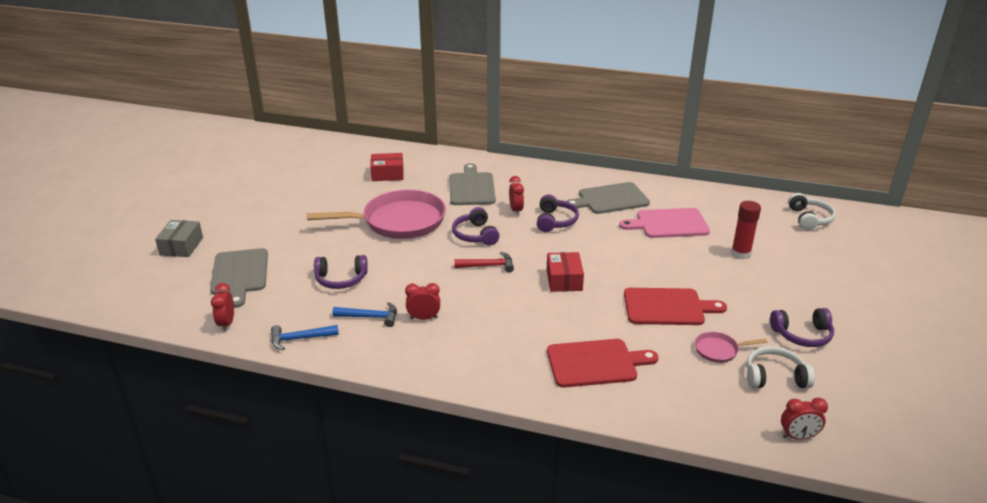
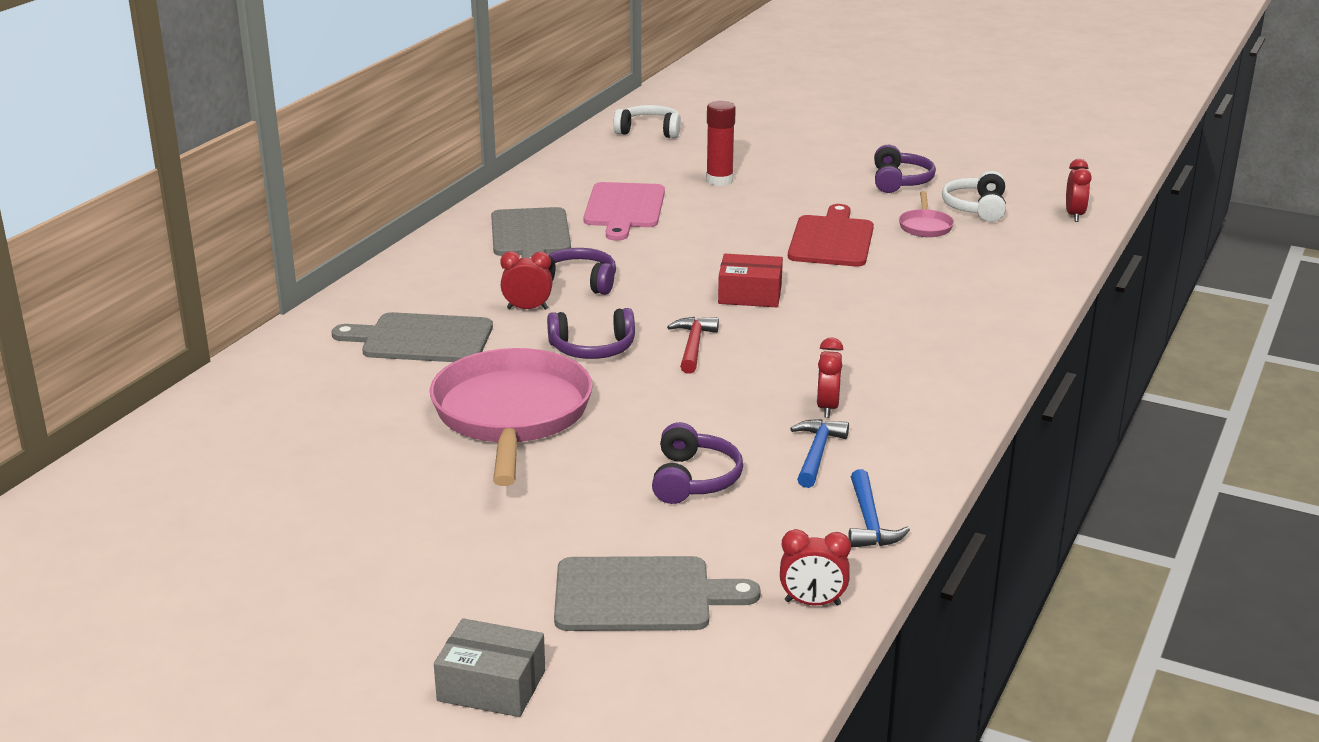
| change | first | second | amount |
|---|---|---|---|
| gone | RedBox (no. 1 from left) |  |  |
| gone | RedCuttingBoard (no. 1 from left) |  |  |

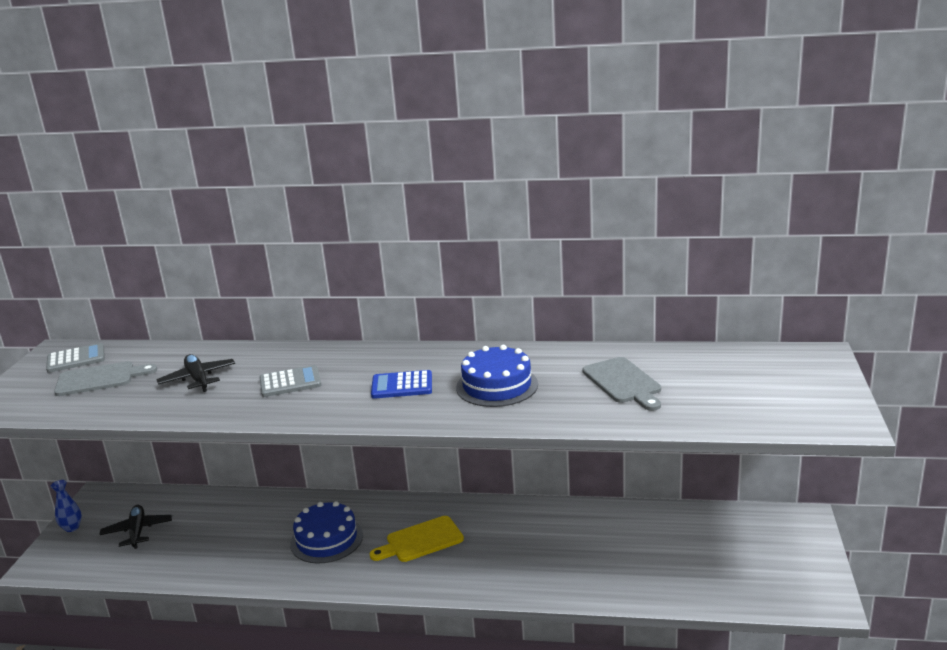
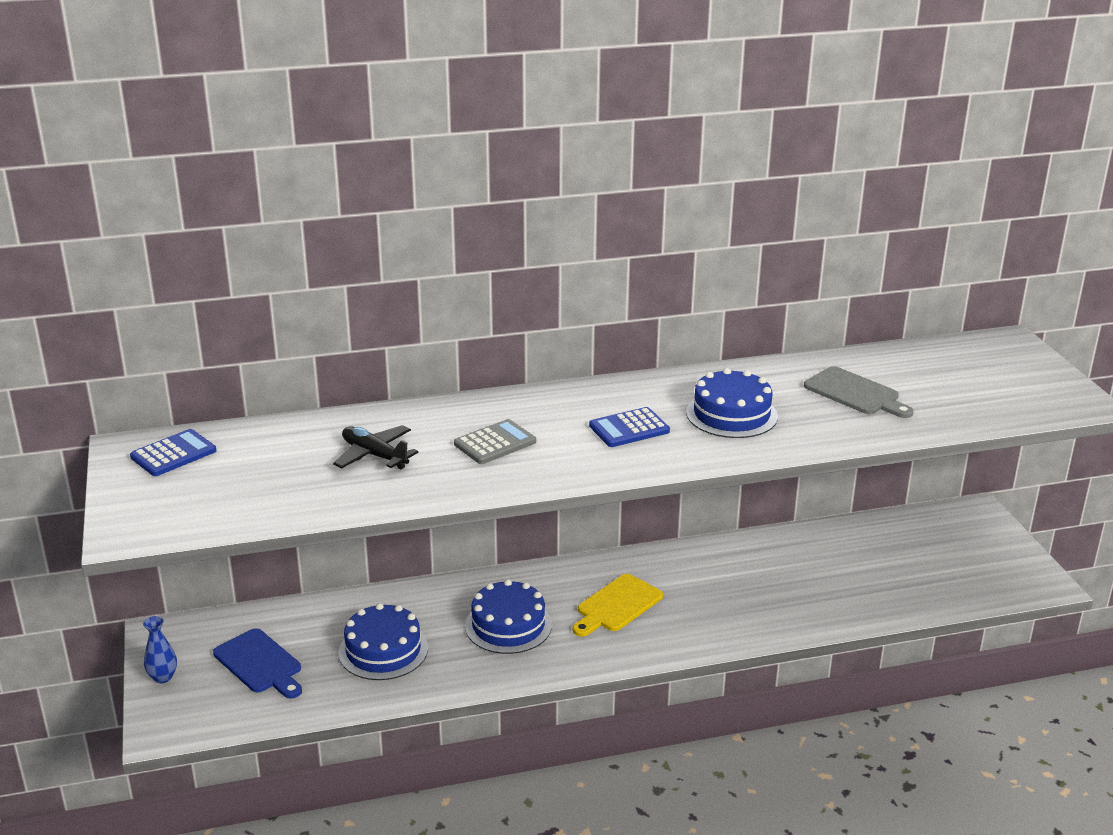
| change | first | second | amount |
|---|---|---|---|
| repainted | GreyCalculator (no. 1 from left) | BlueCalculator (no. 1 from left) |  |
| gone | GreyCuttingBoard (no. 1 from left) |  |  |
| swapped | BlackPlane (no. 1 from left) | BlueCuttingBoard |  |
| new |  | BlueCake (no. 1 from left) |  |

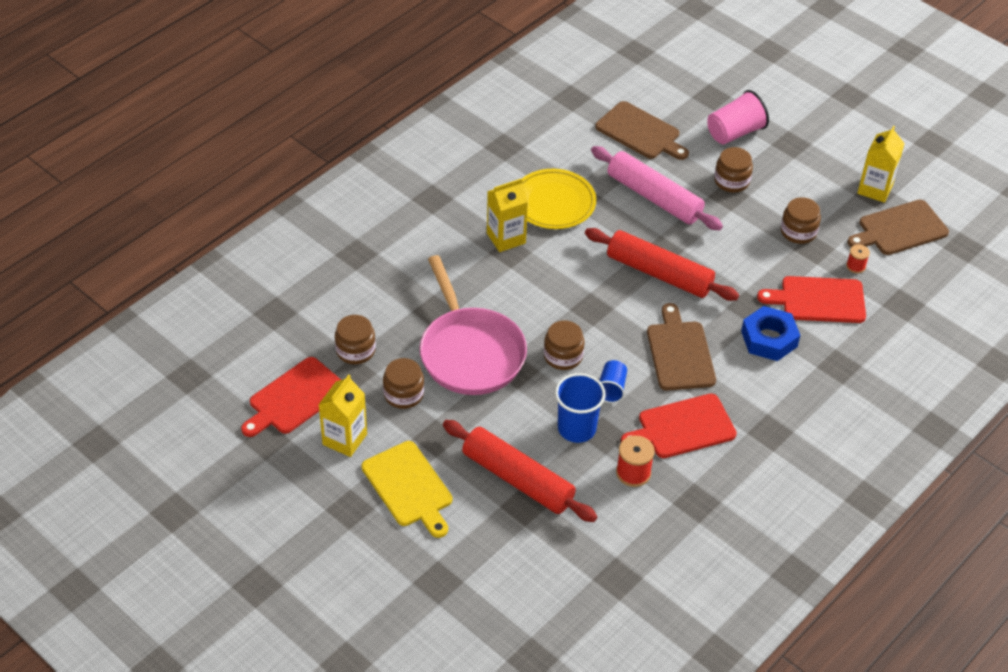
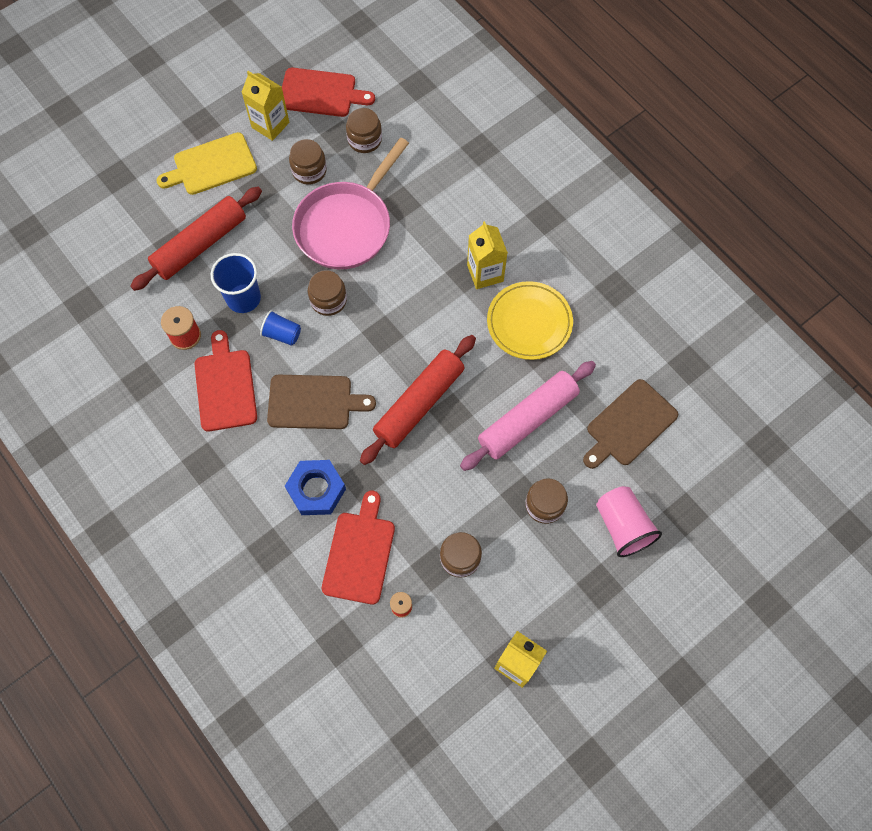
| change | first | second | amount |
|---|---|---|---|
| gone | BrownCuttingBoard (no. 3 from left) |  |  |
| rotated | PinkPan |  | 45 degrees counterclockwise |
| rotated | RedCuttingBoard (no. 1 from left in the first image) | RedCuttingBoard (no. 2 from left) | 135 degrees clockwise |

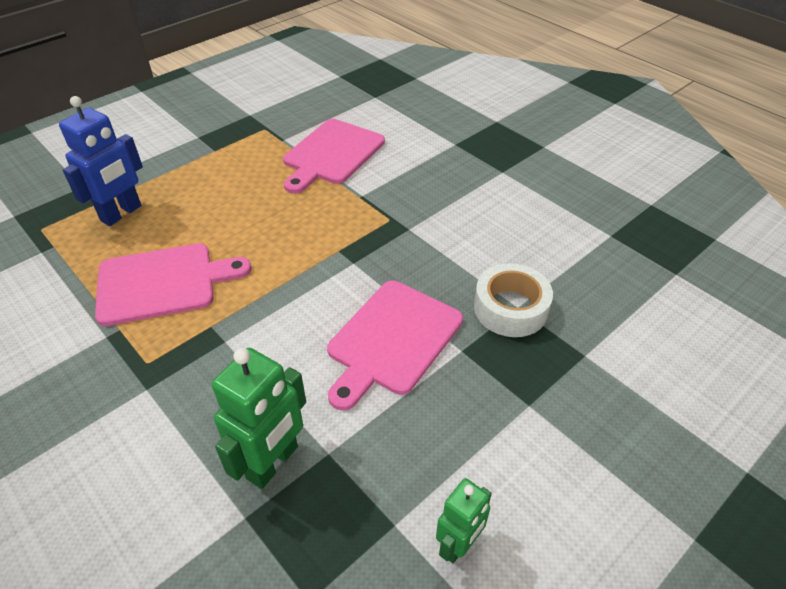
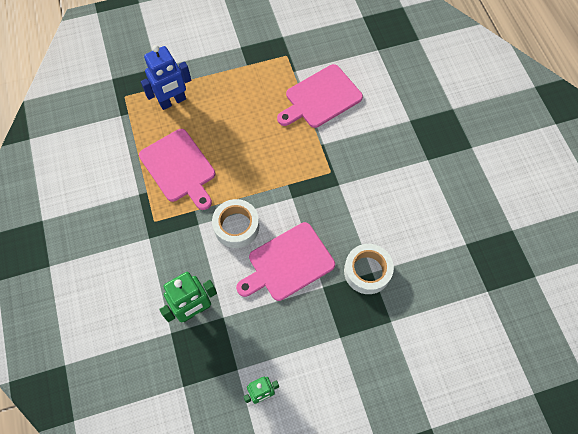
| change | first | second | amount |
|---|---|---|---|
| rotated | PinkCuttingBoard (no. 1 from left) |  | 45 degrees clockwise |
| new |  | WhiteTape (no. 1 from left) |  |

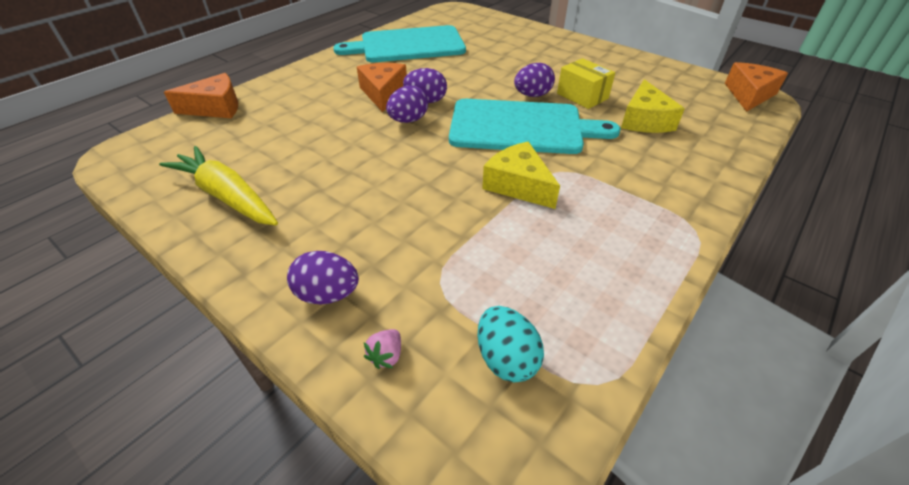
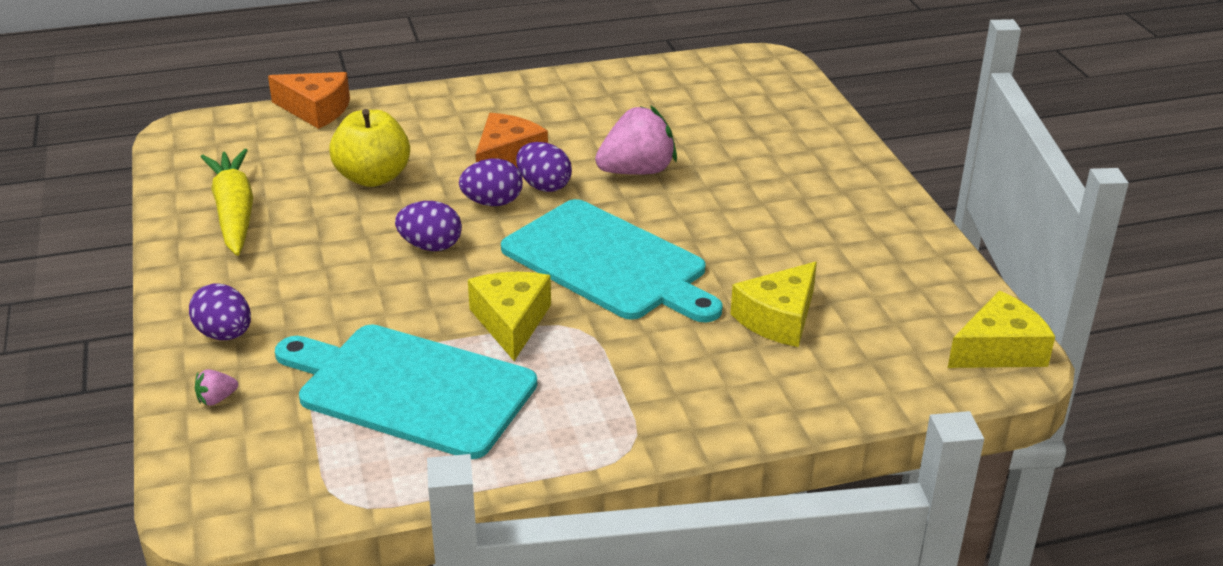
| change | first | second | amount |
|---|---|---|---|
| shifted | TurquoiseCuttingBoard (no. 1 from left) |  |  |
| gone | YellowBox |  |  |
| repainted | OrangeCheese (no. 3 from left) | YellowCheese (no. 3 from left) |  |
| shifted | PurpleEgg (no. 4 from left in the first image) | PurpleEgg (no. 2 from left) |  |
| gone | TurquoiseEgg |  |  |
| new |  | PinkStrawberry (no. 2 from left) |  |
| new |  | YellowApple |  |

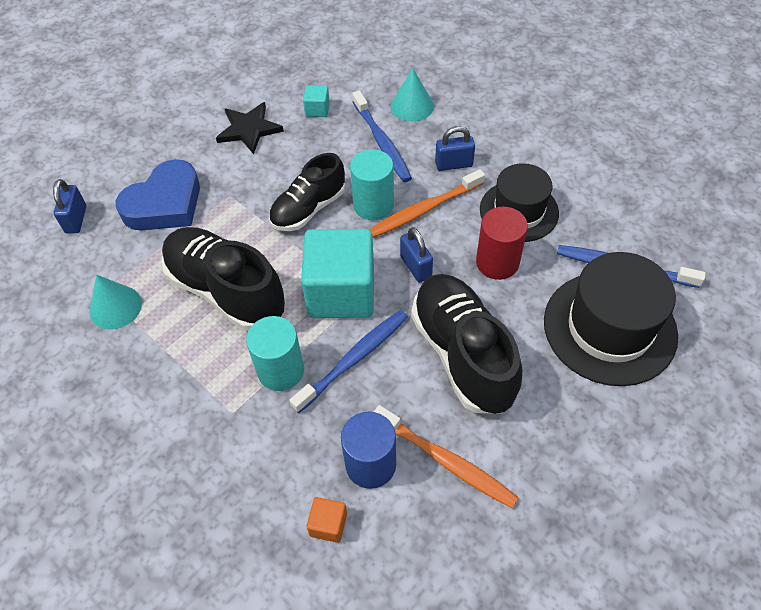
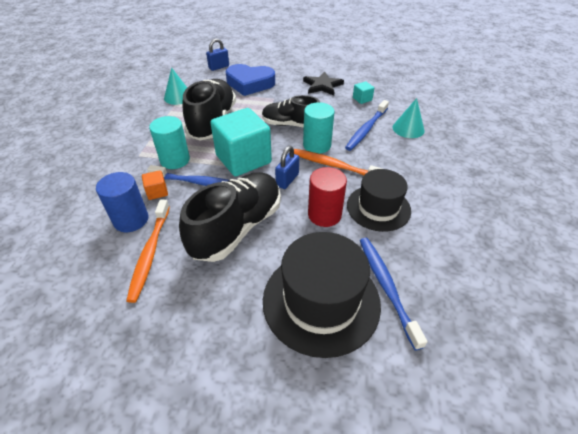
| change | first | second | amount |
|---|---|---|---|
| gone | BluePadlock (no. 3 from left) |  |  |
| shifted | OrangeCube |  |  |

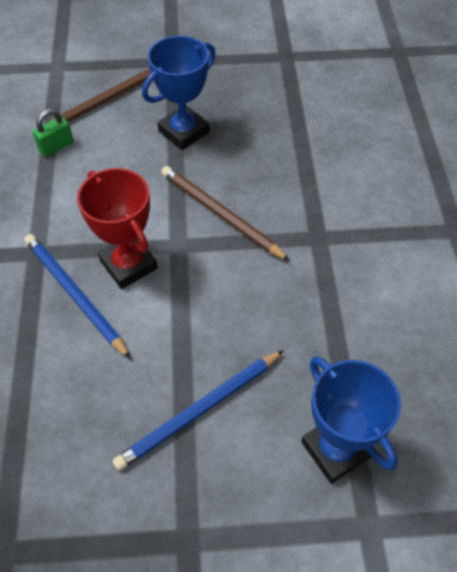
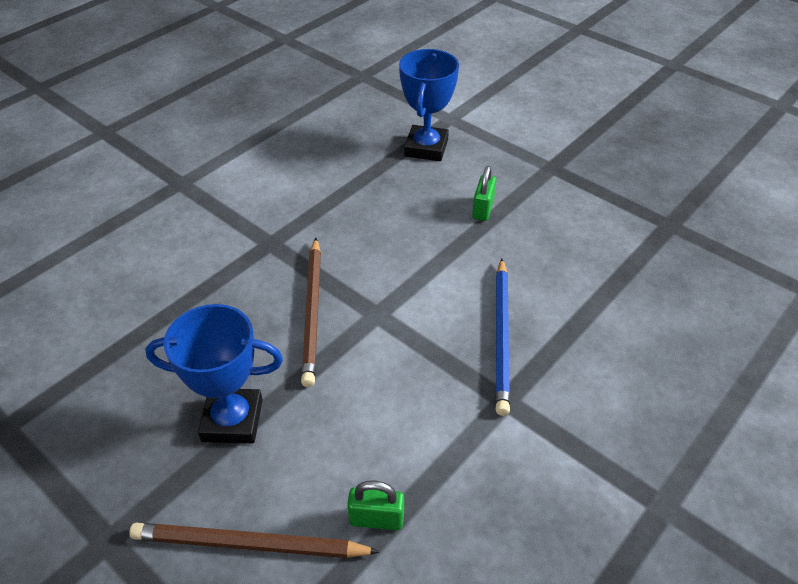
| change | first | second | amount |
|---|---|---|---|
| gone | RedTrophy |  |  |
| swapped | BluePencil (no. 2 from left) | GreenPadlock (no. 2 from left) |  |

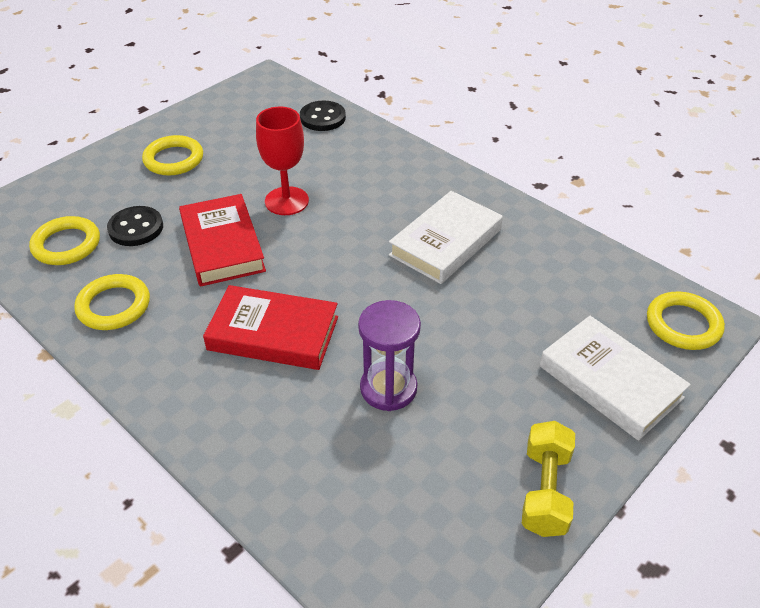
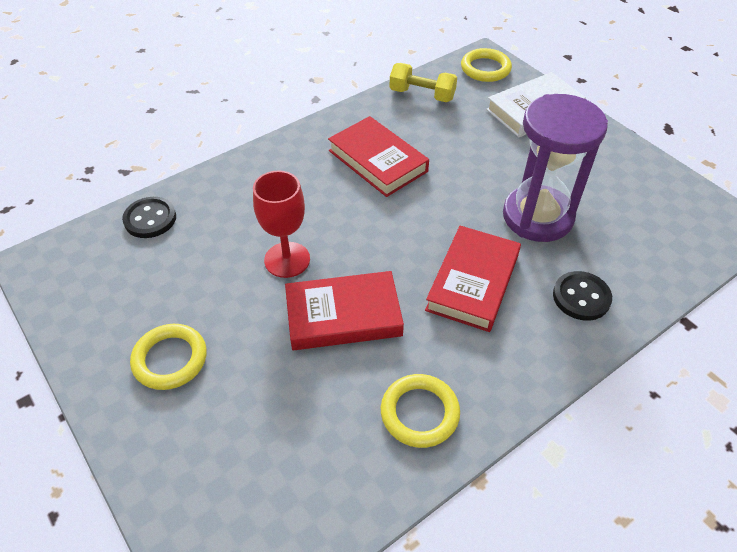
| change | first | second | amount |
|---|---|---|---|
| repainted | WhiteBook (no. 1 from left) | RedBook (no. 2 from left) |  |
| shifted | BlackButton (no. 1 from left in the first image) | BlackButton (no. 2 from left) |  |
| gone | YellowRing (no. 1 from left) |  |  |
| scaled | PurpleHourglass |  | x1.58 |
| shifted | YellowDumbbell |  |  |

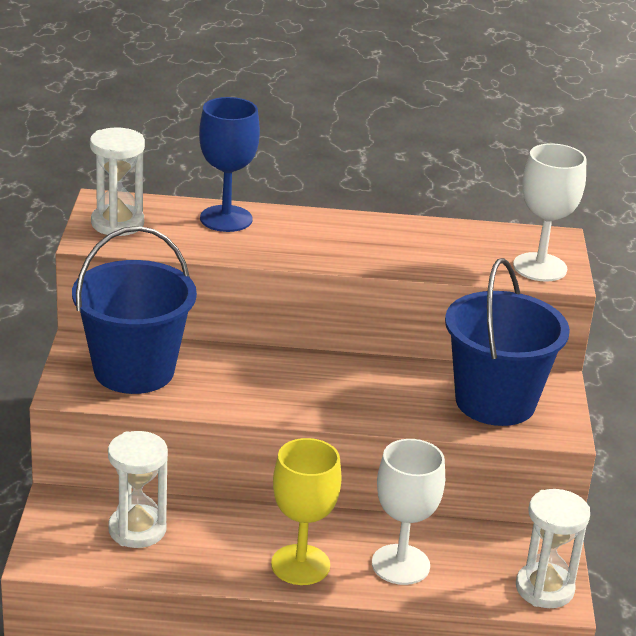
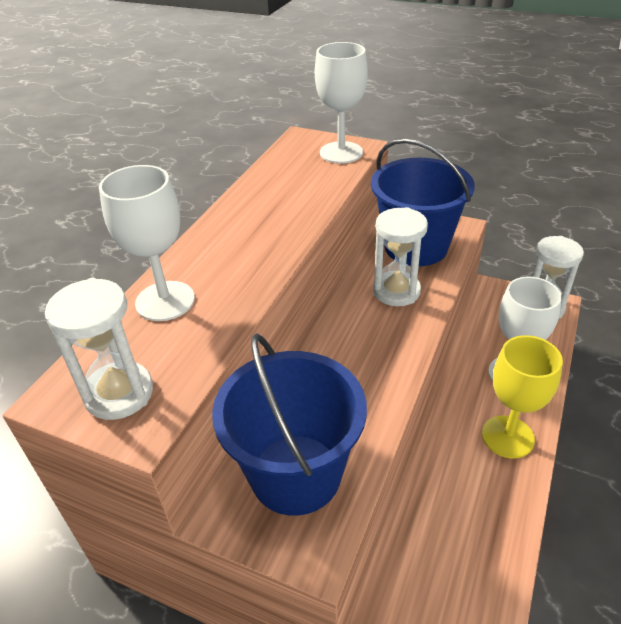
| change | first | second | amount |
|---|---|---|---|
| repainted | BlueGoblet | WhiteGoblet (no. 1 from left) |  |
| shifted | WhiteHourglass (no. 2 from left) |  |  |

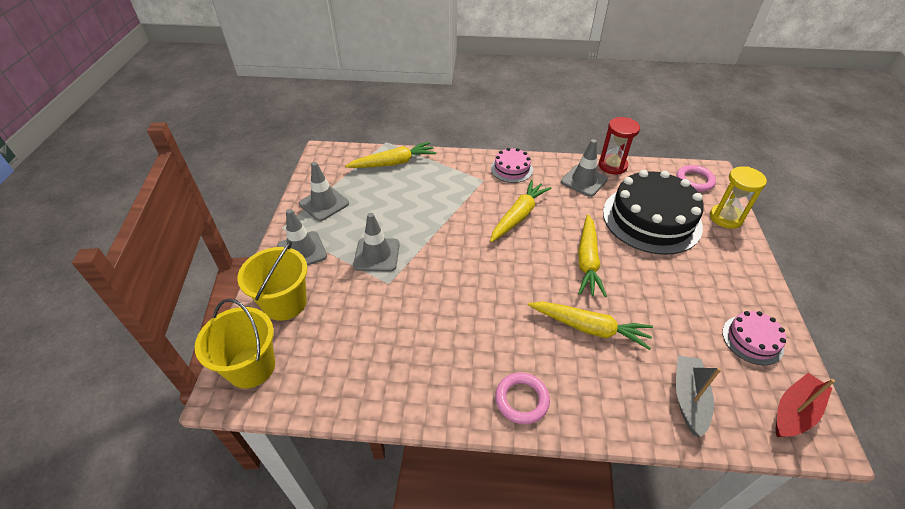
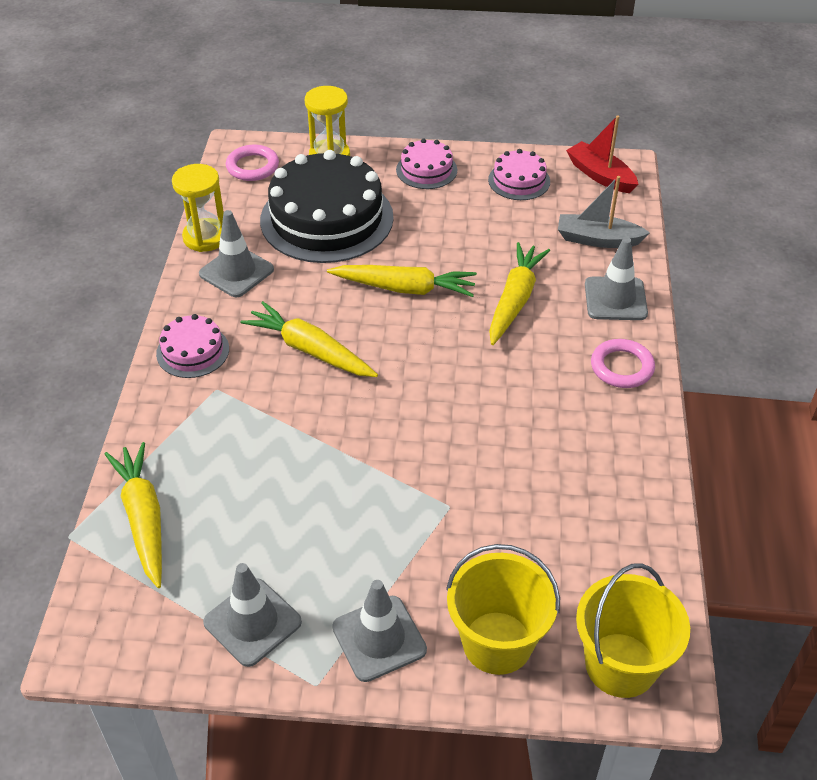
| change | first | second | amount |
|---|---|---|---|
| repainted | RedHourglass | YellowHourglass (no. 1 from left) |  |
| shifted | GreyTrafficCone (no. 3 from left in the first image) | GreyTrafficCone (no. 4 from left) |  |
| new |  | PinkCake (no. 2 from left) |  |

